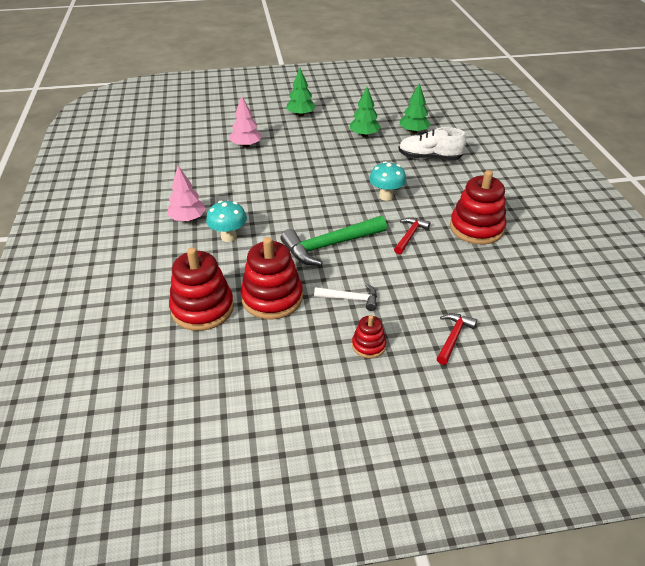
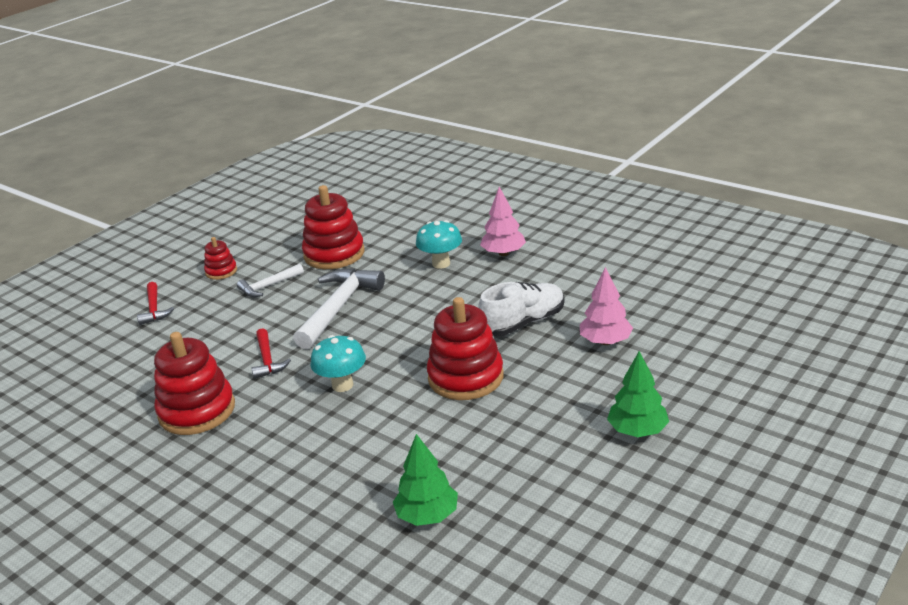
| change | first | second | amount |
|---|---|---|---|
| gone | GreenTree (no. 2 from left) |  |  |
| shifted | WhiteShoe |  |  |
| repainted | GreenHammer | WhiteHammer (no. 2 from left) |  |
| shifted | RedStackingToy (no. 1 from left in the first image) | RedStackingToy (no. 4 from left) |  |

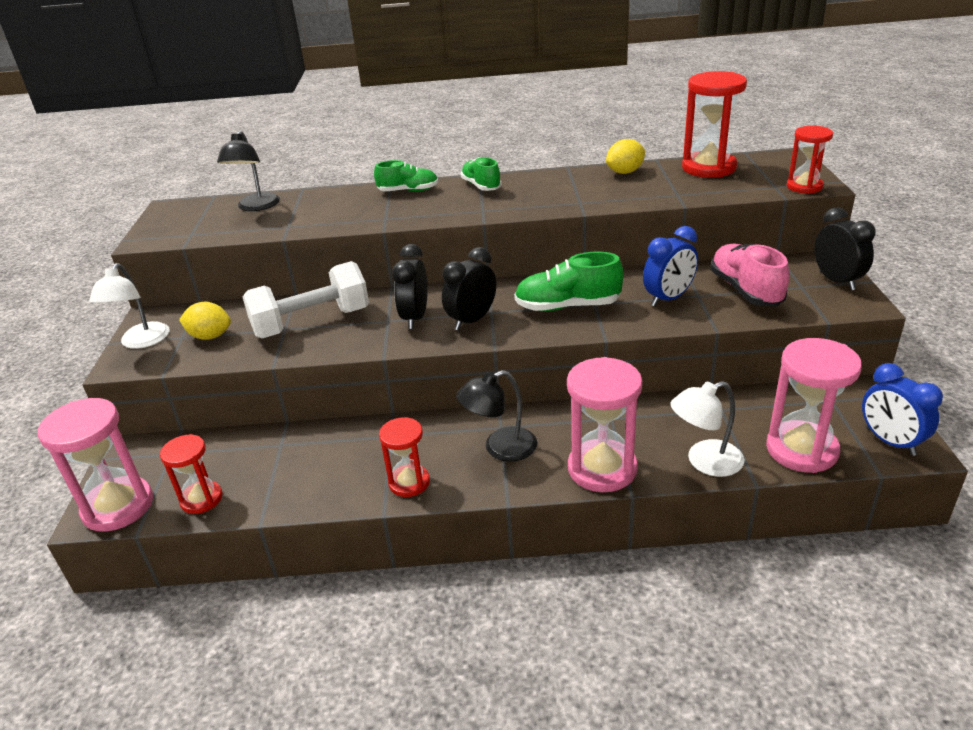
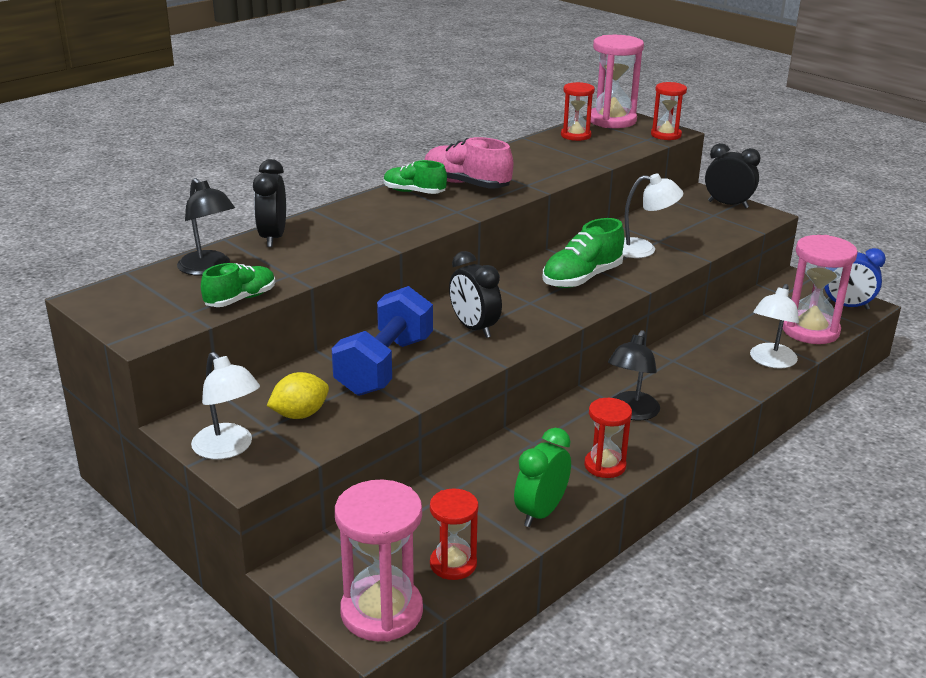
| change | first | second | amount |
|---|---|---|---|
| scaled | RedHourglass (no. 3 from left in the first image) | RedHourglass (no. 2 from left) | x0.60 |
| gone | YellowLemon (no. 2 from left) |  |  |
| shifted | GreenShoe (no. 1 from left) |  |  |
| swapped | BlueClock (no. 1 from left) | WhiteLamp (no. 2 from left) |  |
| shifted | PinkShoe |  |  |
| shifted | BlackClock (no. 2 from left in the first image) | BlackClock (no. 1 from left) |  |
| repainted | WhiteDumbbell | BlueDumbbell |  |
| shifted | PinkHourglass (no. 2 from left) |  |  |
| new |  | GreenClock |  |

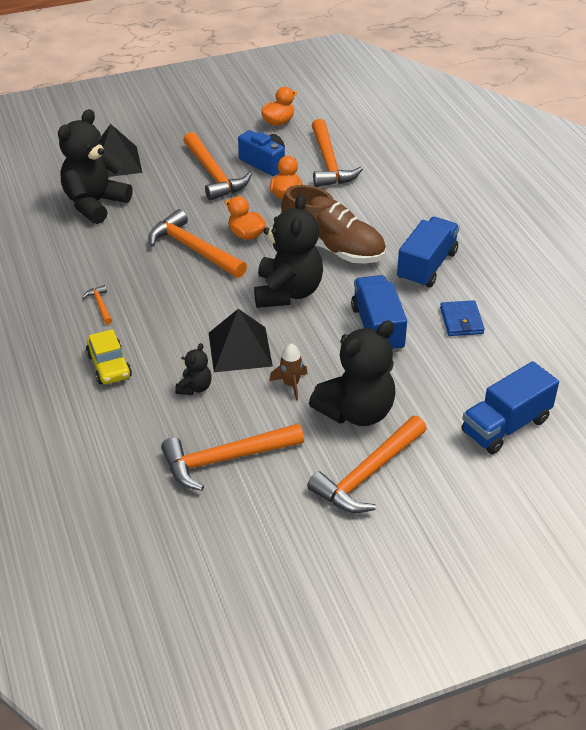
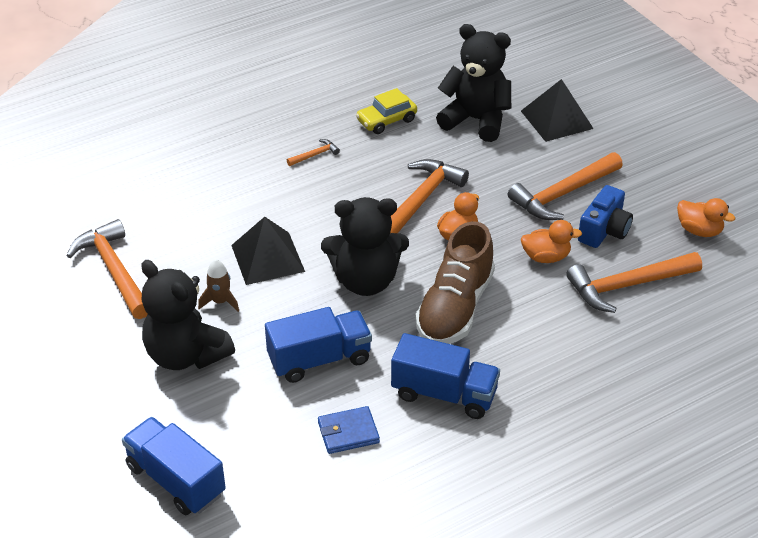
| change | first | second | amount |
|---|---|---|---|
| shifted | YellowCar |  |  |
| gone | BlackTeddyBear (no. 2 from left) |  |  |
| gone | OrangeHammer (no. 6 from left) |  |  |

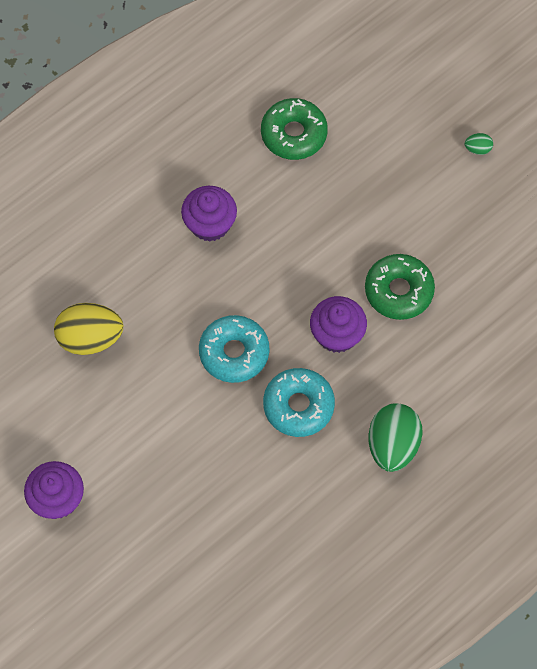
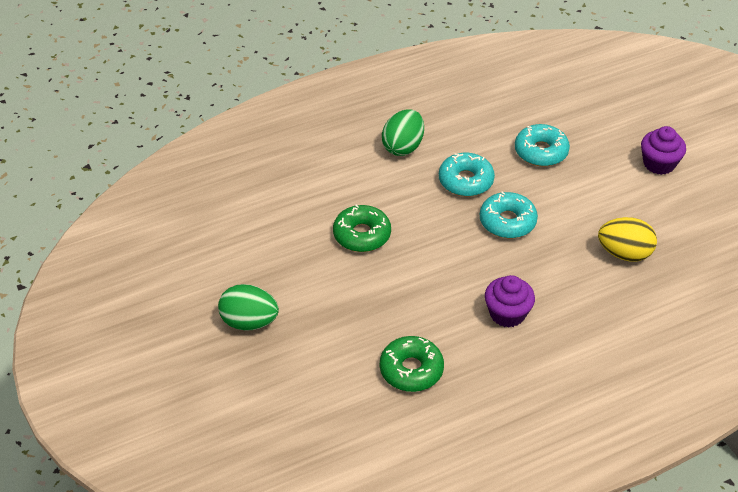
| change | first | second | amount |
|---|---|---|---|
| scaled | GreenEgg (no. 2 from left in the first image) | GreenEgg (no. 1 from left) | x2.29 |
| gone | PurpleCupcake (no. 3 from left) |  |  |
| new |  | TurquoiseDonut (no. 3 from left) |  |

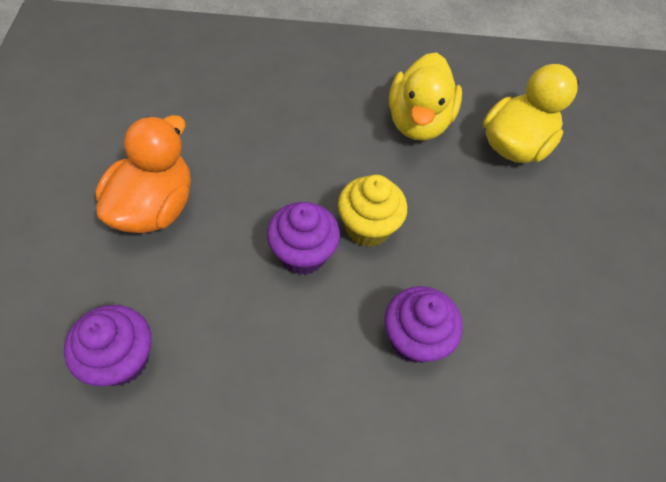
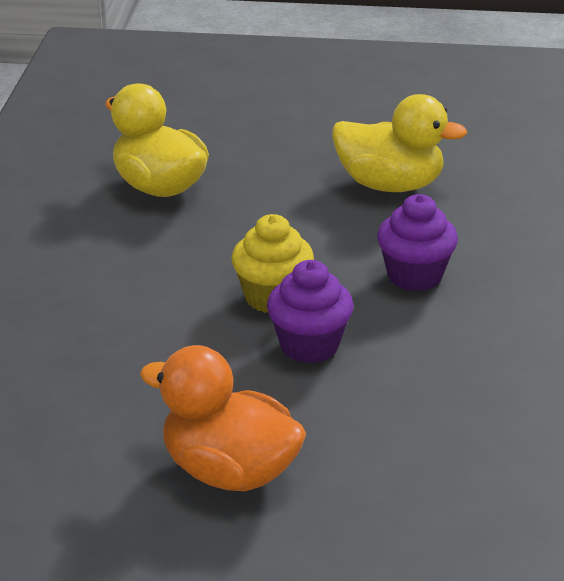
| change | first | second | amount |
|---|---|---|---|
| shifted | YellowDuck (no. 1 from left in the first image) | YellowDuck (no. 2 from left) |  |
| gone | PurpleCupcake (no. 1 from left) |  |  |

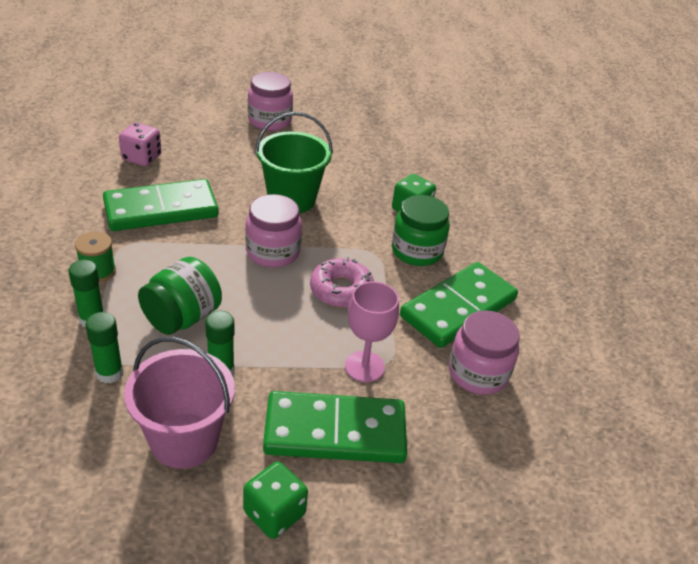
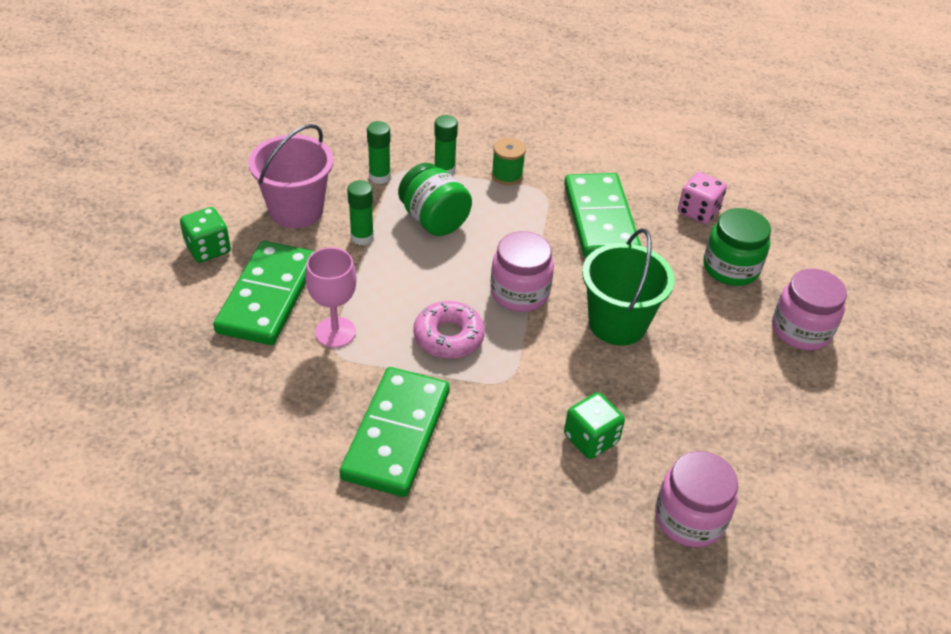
| change | first | second | amount |
|---|---|---|---|
| shifted | GreenJar (no. 2 from left) |  |  |
| rotated | GreenDomino (no. 3 from left in the first image) | GreenDomino (no. 2 from left) | 45 degrees clockwise |
| shifted | PinkJar (no. 3 from left in the first image) | PinkJar (no. 2 from left) |  |

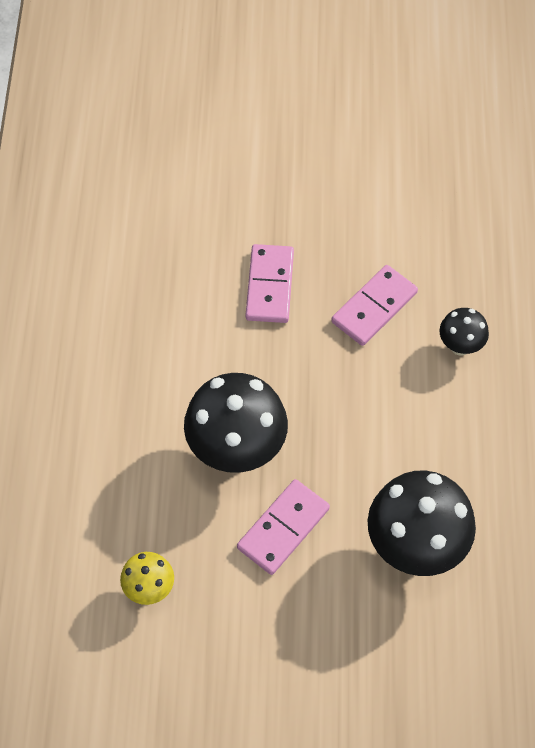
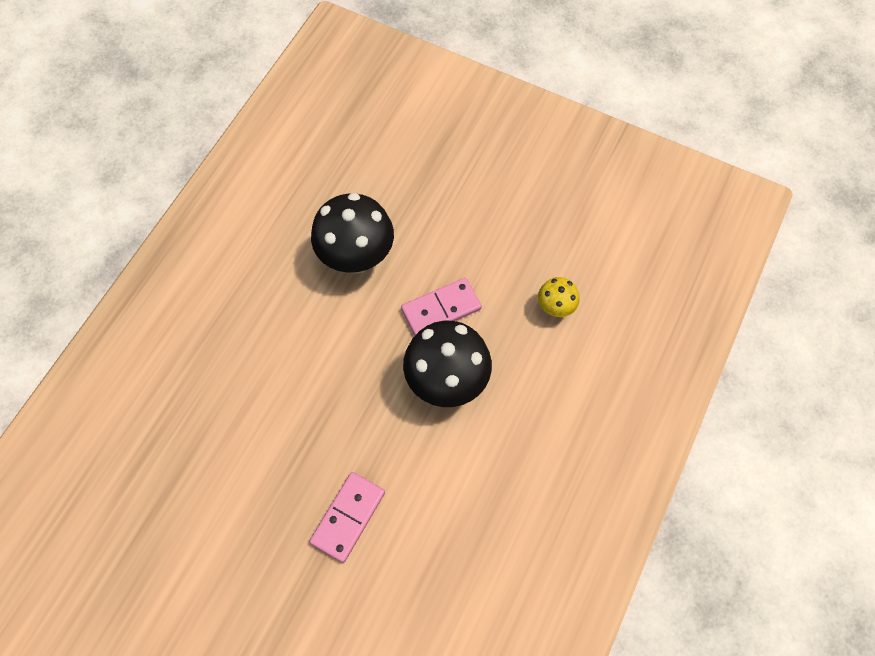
| change | first | second | amount |
|---|---|---|---|
| gone | PinkDomino (no. 3 from left) |  |  |
| gone | BlackMushroom (no. 3 from left) |  |  |

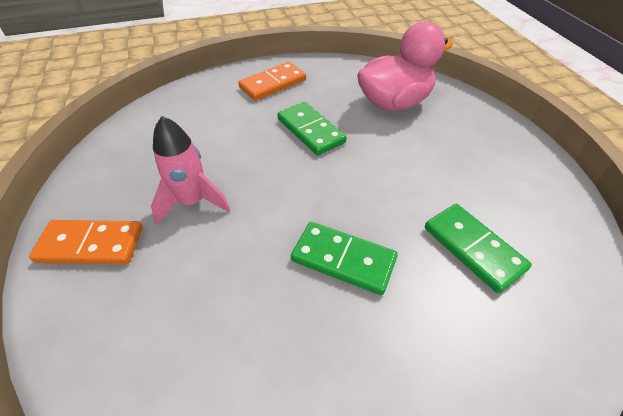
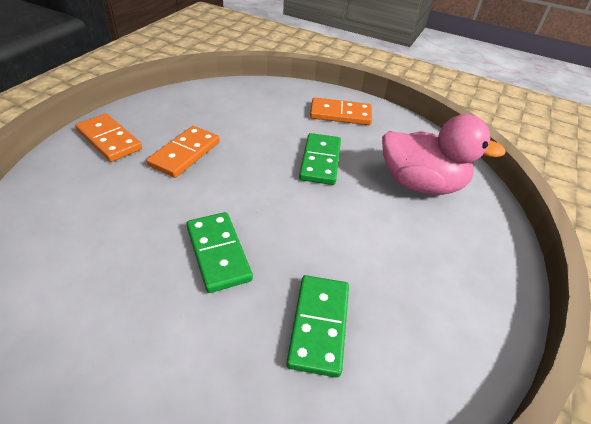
| change | first | second | amount |
|---|---|---|---|
| swapped | PinkRocket | OrangeDomino (no. 2 from left) |  |

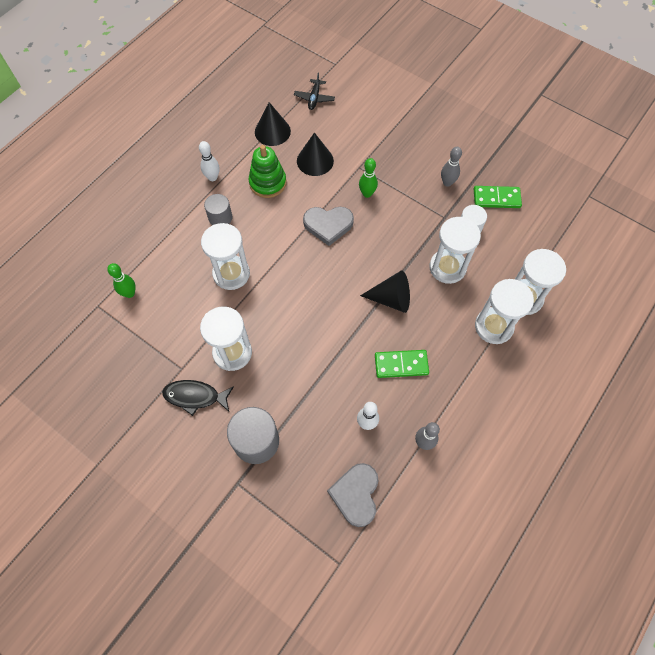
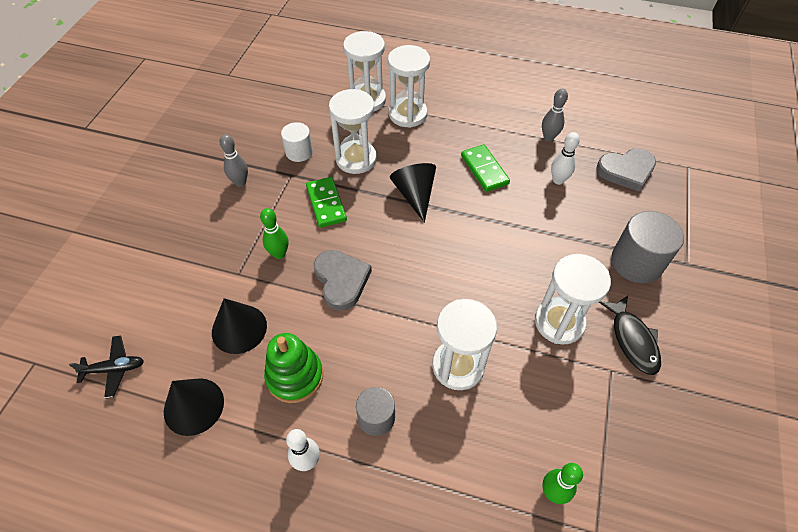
| change | first | second | amount |
|---|---|---|---|
| shifted | GreenDomino (no. 2 from left in the first image) | GreenDomino (no. 1 from left) |  |

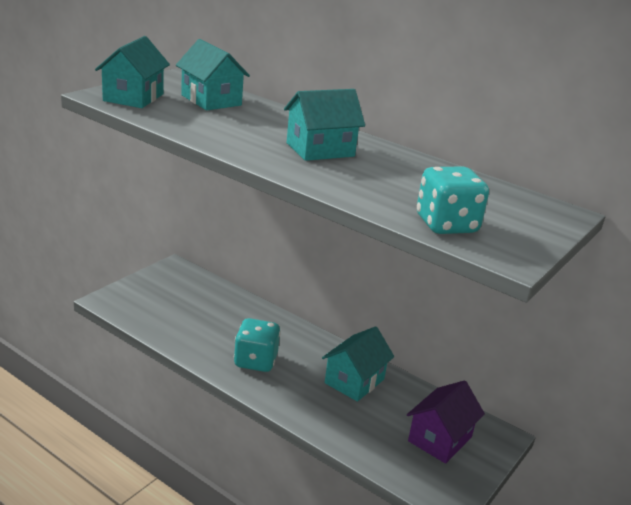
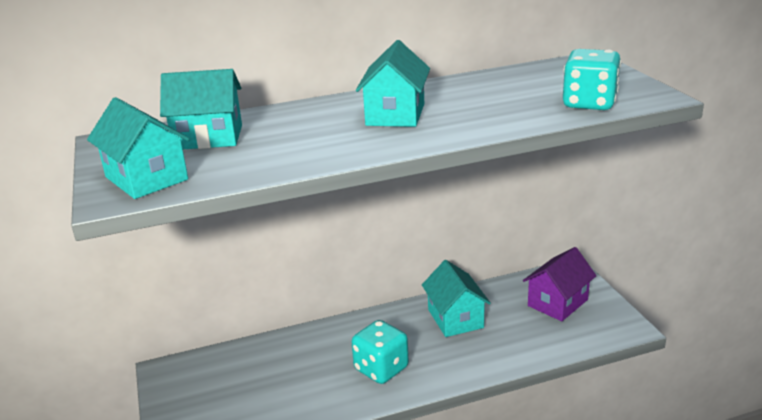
| change | first | second | amount |
|---|---|---|---|
| rotated | PurpleHouse |  | 60 degrees clockwise |

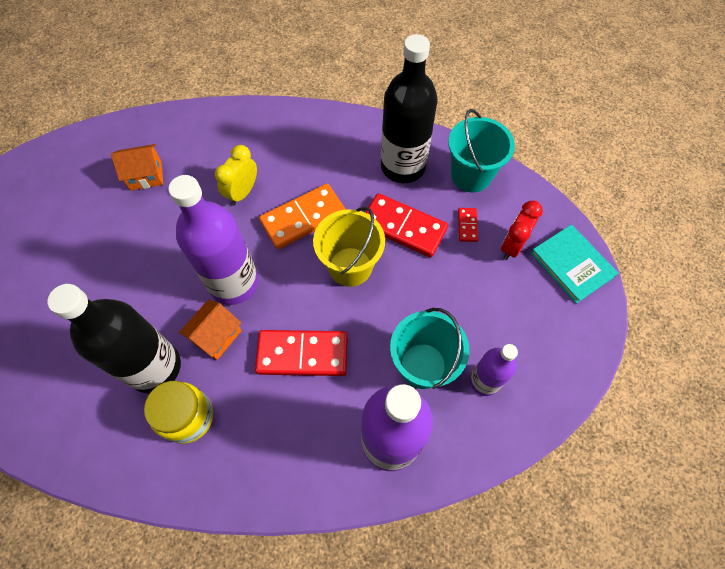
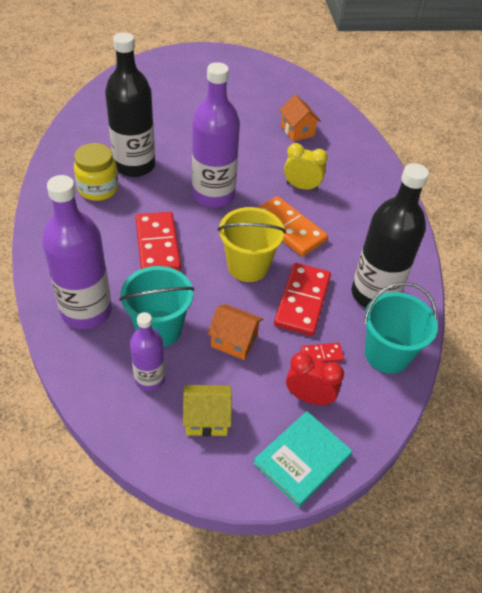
| change | first | second | amount |
|---|---|---|---|
| shifted | OrangeHouse (no. 2 from left in the first image) | OrangeHouse (no. 1 from left) |  |
| new |  | YellowHouse |  |

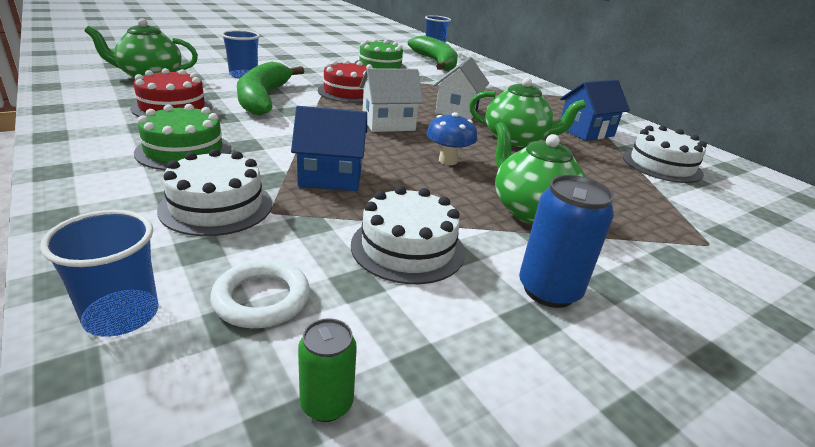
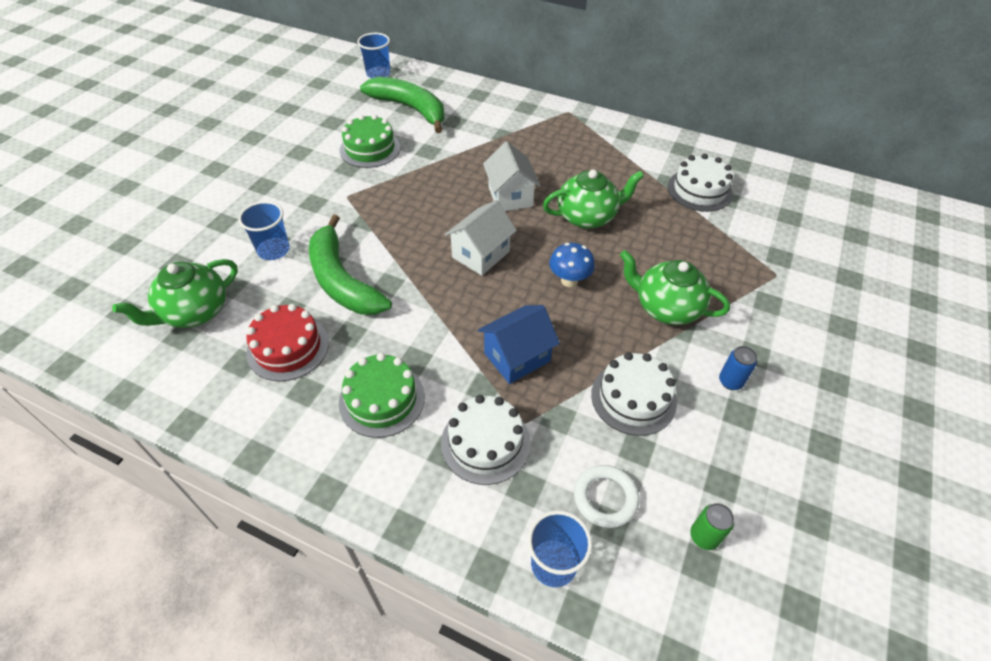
| change | first | second | amount |
|---|---|---|---|
| gone | RedCake (no. 2 from left) |  |  |
| gone | BlueHouse (no. 2 from left) |  |  |
| scaled | BlueCan |  | x0.59 |

